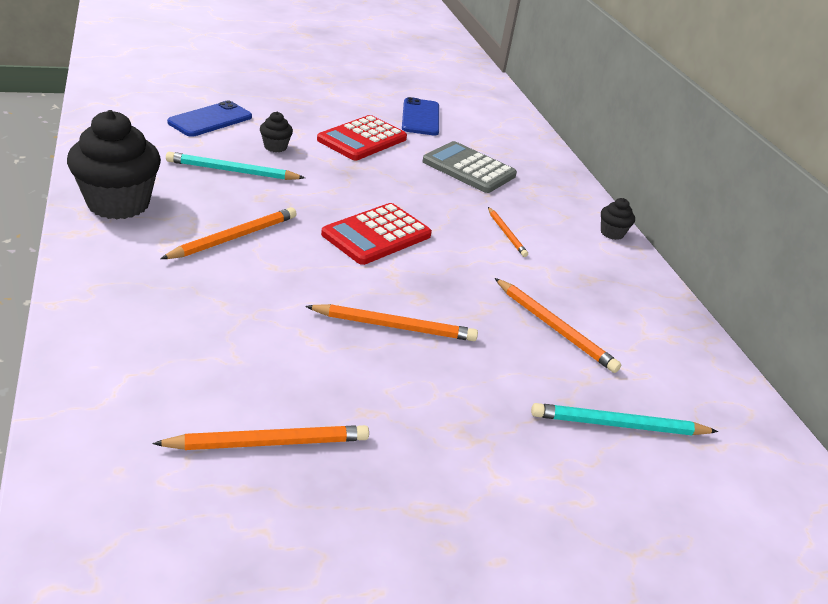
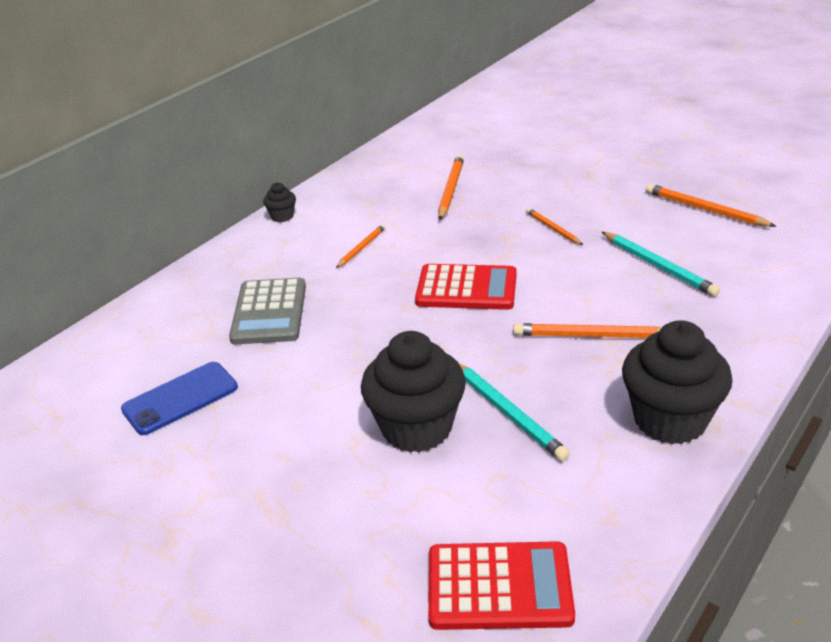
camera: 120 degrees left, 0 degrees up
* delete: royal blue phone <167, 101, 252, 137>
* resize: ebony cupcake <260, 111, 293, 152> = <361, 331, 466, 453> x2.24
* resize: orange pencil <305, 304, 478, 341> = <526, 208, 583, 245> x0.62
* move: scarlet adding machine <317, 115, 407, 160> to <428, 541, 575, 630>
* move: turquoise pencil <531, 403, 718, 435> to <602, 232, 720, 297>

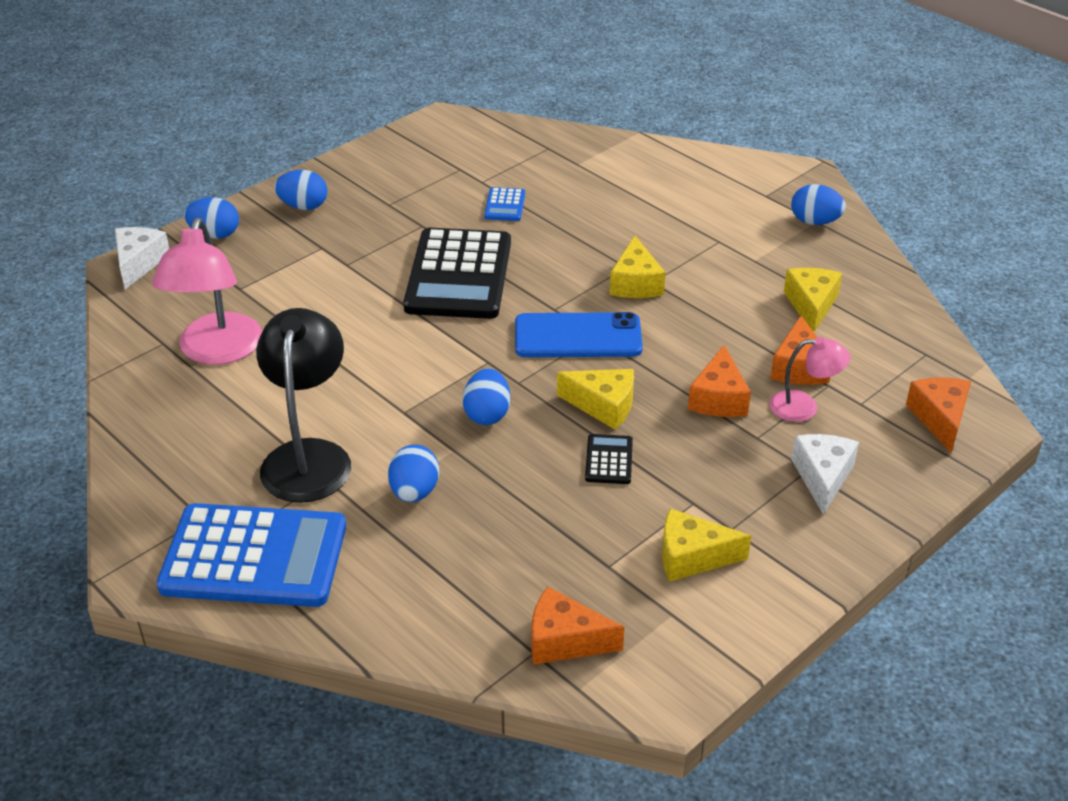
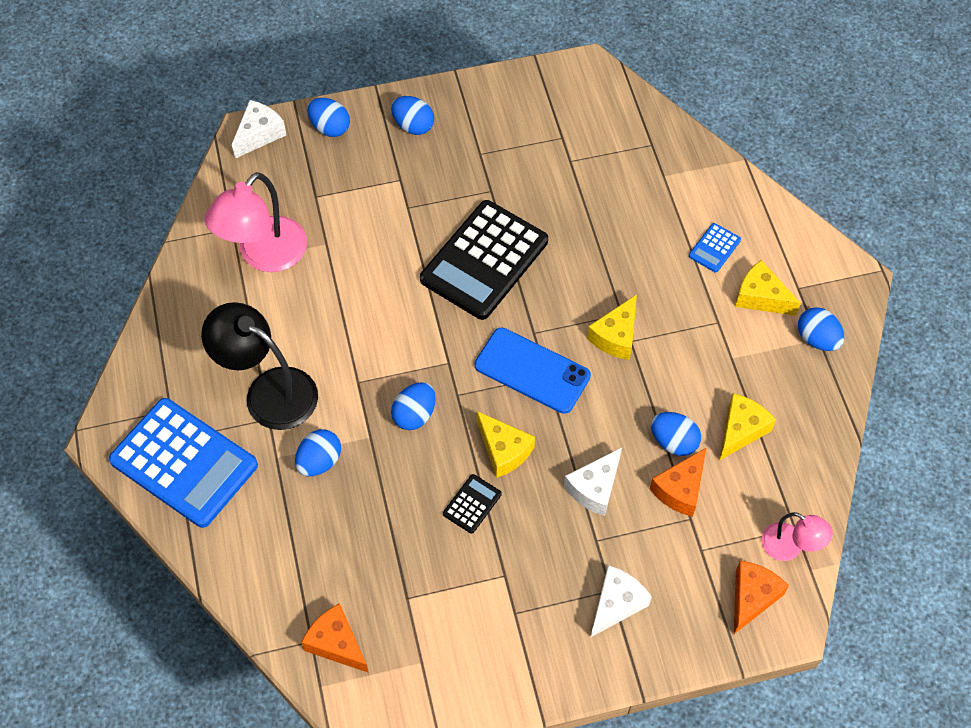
camera: 30 degrees right, 20 degrees up
* rotate: ebony desk lamp <256, 308, 351, 503> = <201, 302, 318, 430> 90 degrees counterclockwise
* move: royal blue adding machine <484, 187, 525, 221> to <689, 223, 741, 272>
* move: golden cheese wedge <662, 508, 751, 582> to <735, 260, 801, 316>
* recolor: orange cheese wedge <688, 345, 751, 417> to snow-white cheese wedge <564, 448, 622, 516>
* move: rosy desk lamp <770, 337, 851, 422> to <762, 512, 833, 561>
* insert: royal blue egg <651, 412, 701, 456>

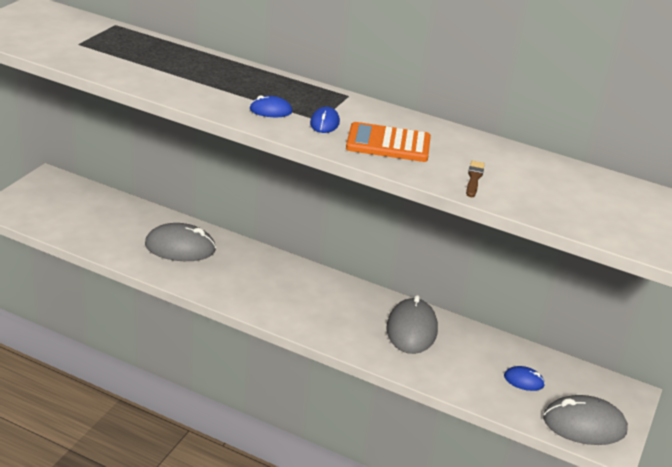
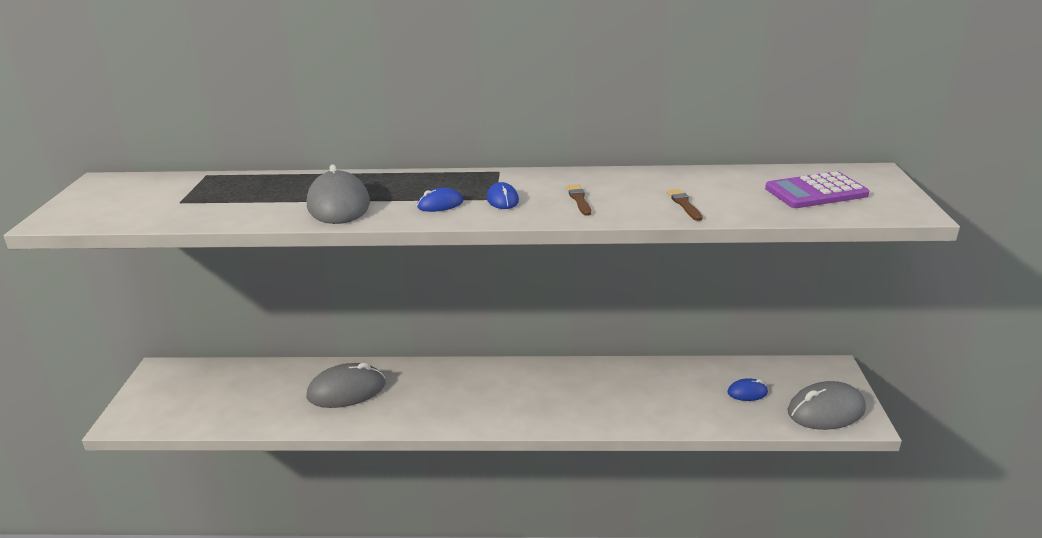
camera: 20 degrees left, 5 degrees down
* replace: orange adding machine <346, 122, 431, 162> to russet brush <566, 184, 591, 216>
* move: gray computer mouse <387, 295, 438, 354> to <307, 164, 370, 224>
* insert: purple adding machine <765, 171, 869, 208>

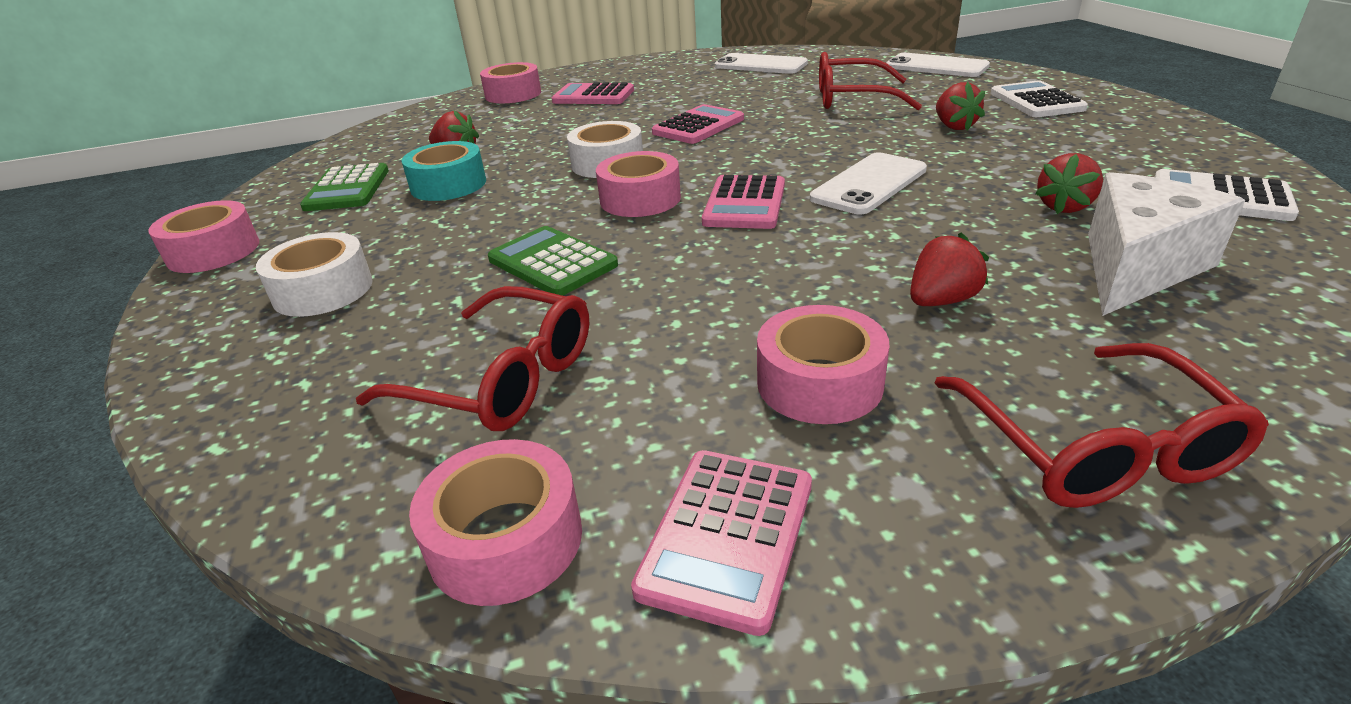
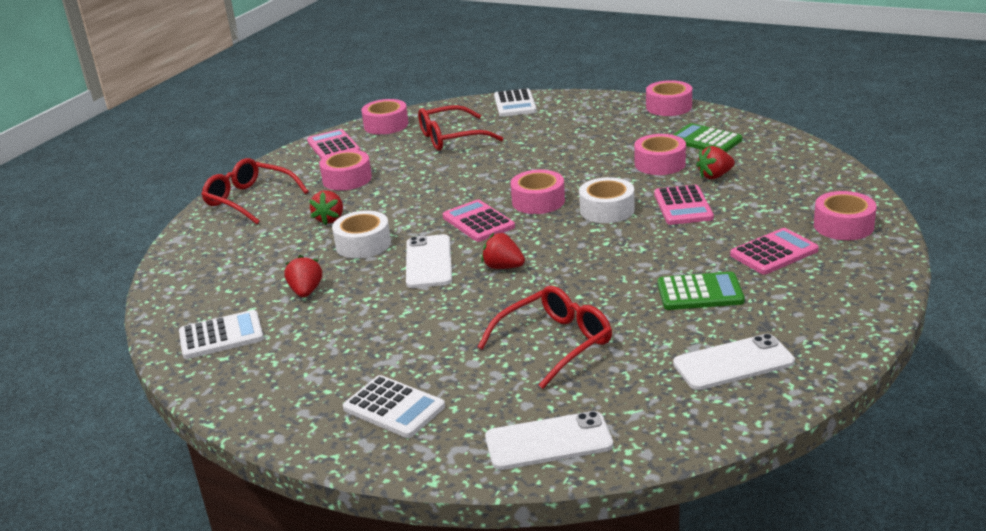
camera: 135 degrees right, 5 degrees down
* move: snow-white roll of tape <256, 232, 373, 317> to <332, 211, 391, 259>
* recolor: turquoise roll of tape <402, 141, 486, 201> to rosy roll of tape <634, 134, 686, 175>
* move: green adding machine <488, 226, 618, 296> to <657, 272, 745, 310>
* move: rosy adding machine <652, 104, 744, 144> to <654, 185, 714, 225>
* move: scarlet toy strawberry <936, 82, 985, 130> to <481, 233, 525, 269>
* delete: snow-white cheese wedge <1088, 172, 1245, 316>
* insert: snow-white adding machine <494, 88, 537, 117>

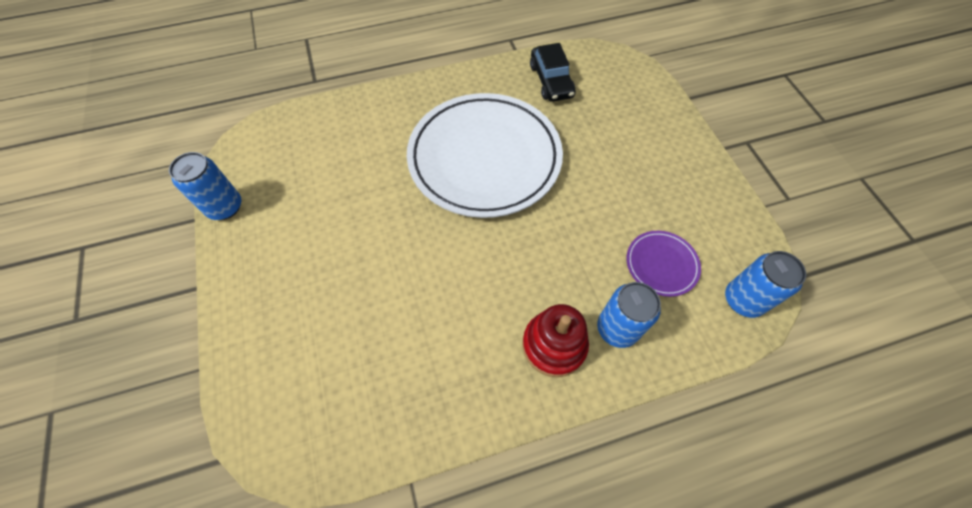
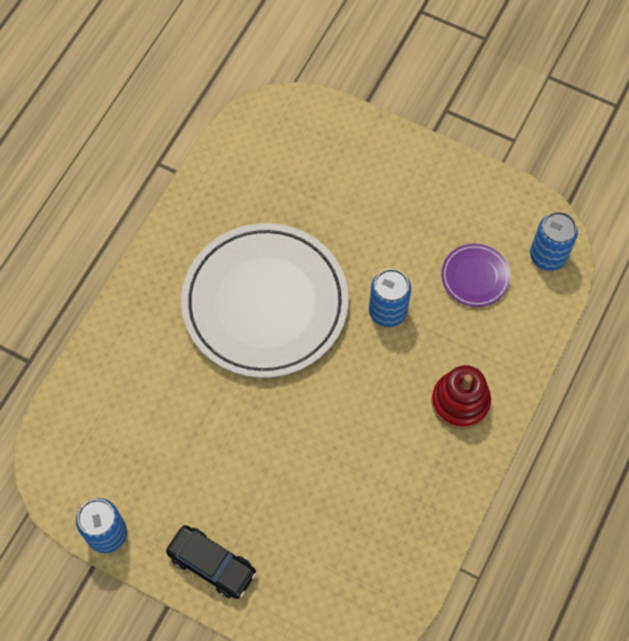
camera: 45 degrees left, 5 degrees up
* move: ebony toy car <530, 43, 575, 102> to <166, 525, 257, 599>
* move: royal blue soda can <597, 282, 661, 348> to <369, 269, 411, 327>

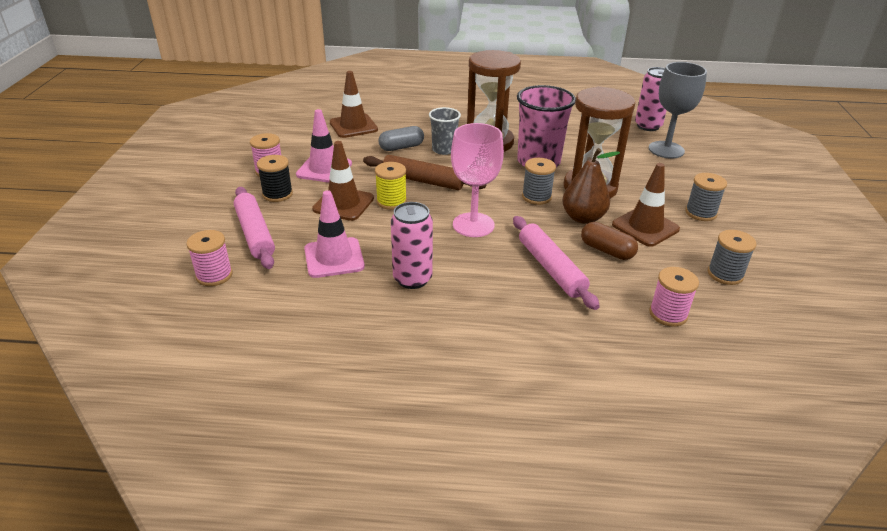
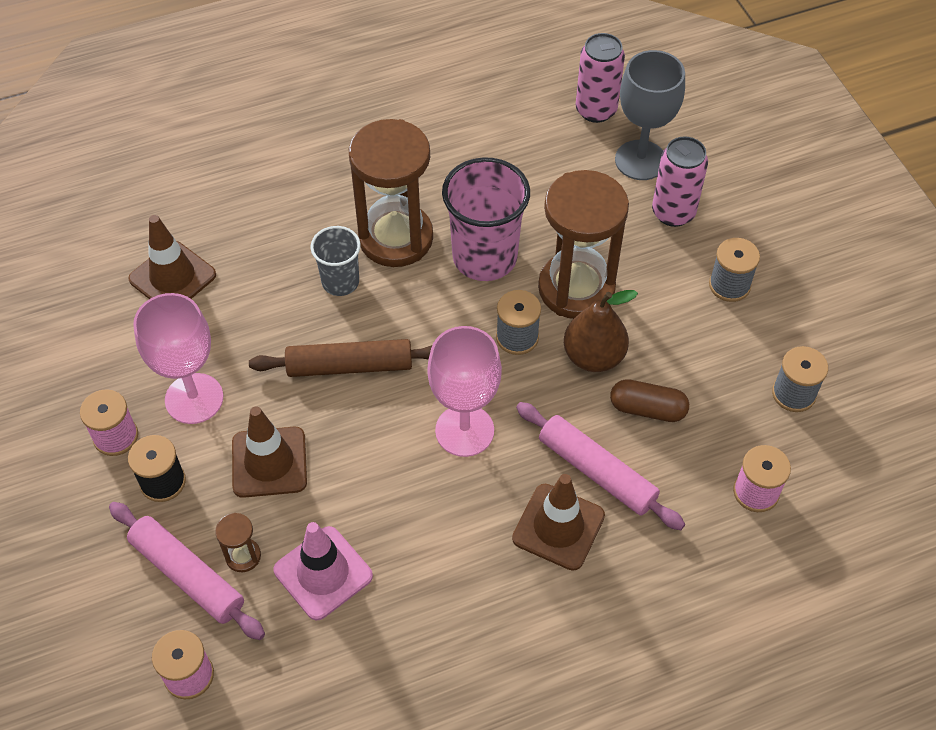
camera: 25 degrees left, 20 degrees up
* replace: rosy safety cone <296, 109, 352, 183> to rosy chalice <133, 293, 223, 424>
* delete: golden reel of thread <375, 162, 407, 210>
* delete: gray pill <378, 126, 424, 151>
* move: rosy soda can <391, 202, 433, 289> to <652, 136, 708, 227>
* move: russet safety cone <612, 163, 680, 247> to <512, 474, 605, 571>
* insert: russet sandglass <215, 513, 261, 572>

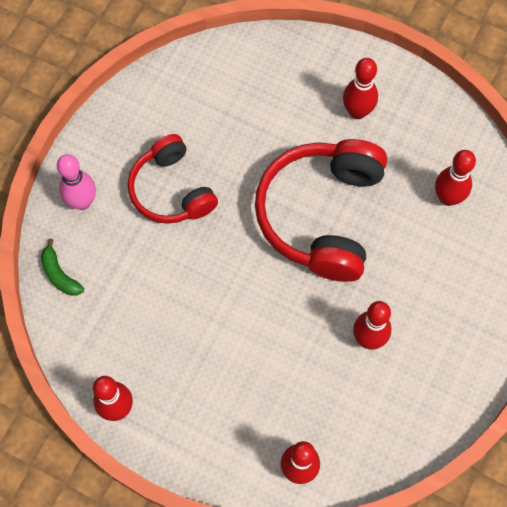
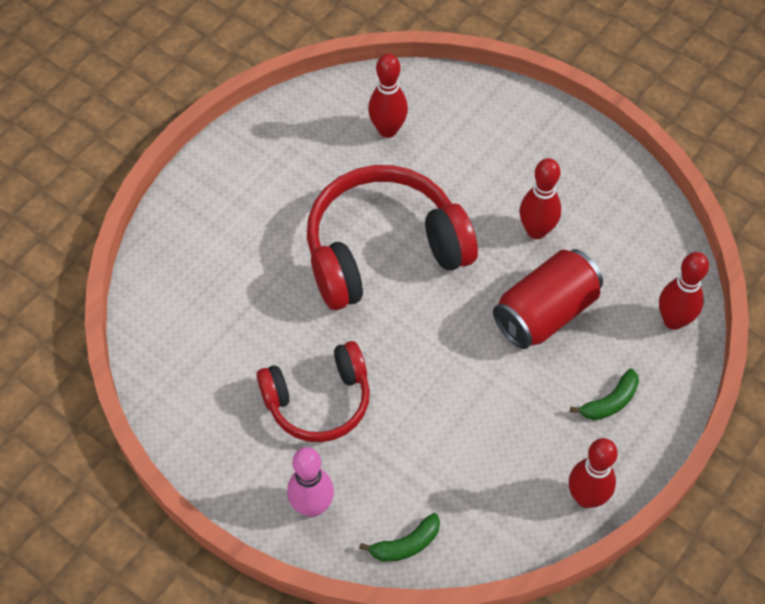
camera: 80 degrees left, 10 degrees down
* rotate: scarlet headphones <255, 139, 387, 282> = <307, 165, 478, 310> 135 degrees clockwise
* delete: scarlet bowling pin <343, 58, 378, 119>
* insert: scarlet soda can <493, 249, 603, 349>
* insert: green toy banana <570, 369, 639, 420>

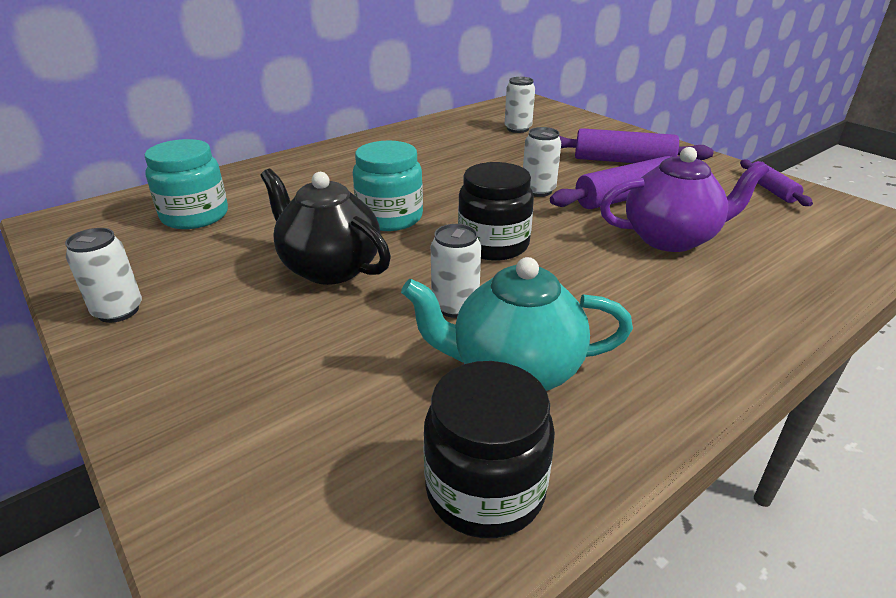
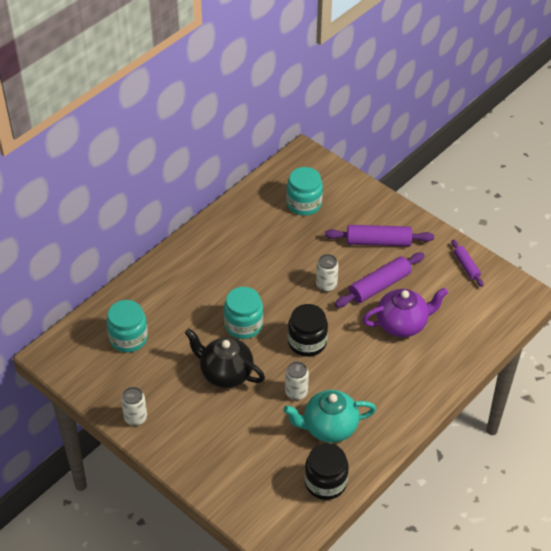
camera: 10 degrees left, 15 degrees up
* replace: snow-white soda can <505, 77, 535, 133> to turquoise preserve jar <286, 167, 323, 216>

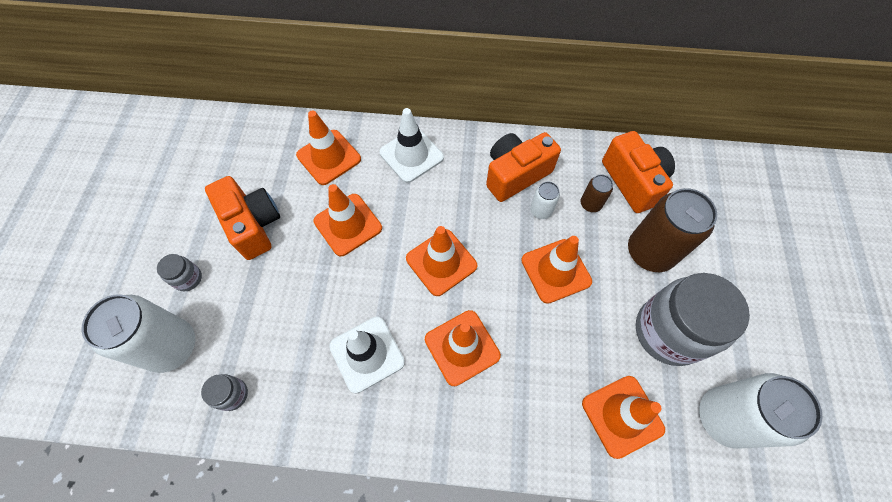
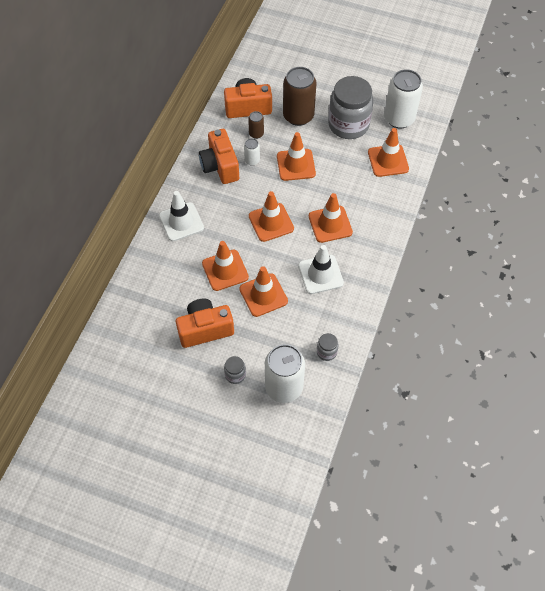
camera: 75 degrees left, 5 degrees down
* move: orange safety cone <296, 110, 361, 185> to <239, 266, 288, 317>

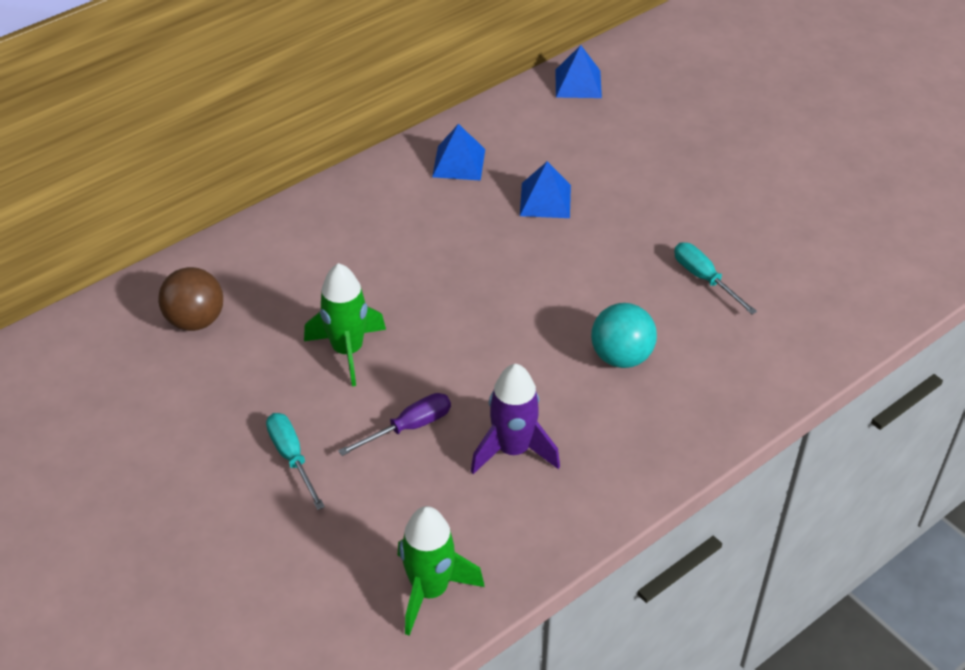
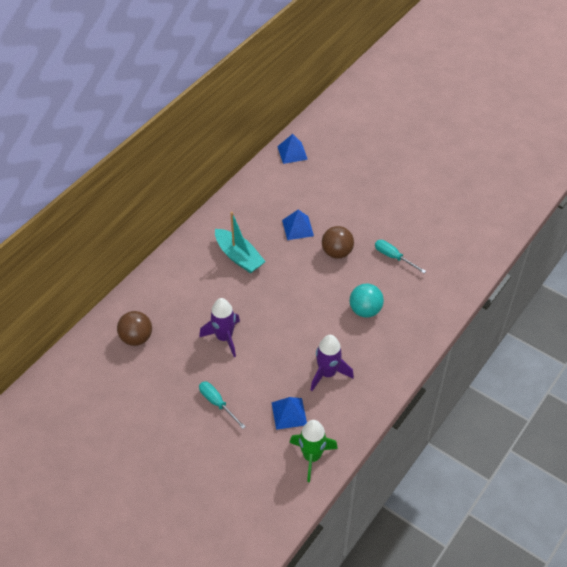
camera: 15 degrees left, 5 degrees up
* recolor: green toy rocket <304, 263, 386, 387> to purple toy rocket <199, 298, 240, 357>
* delete: purple flat screwdriver <338, 393, 451, 456>
* move: royal blue pyramid shape <432, 124, 485, 181> to <271, 397, 307, 430>
* insert: turquoise toy boat <215, 212, 266, 273>
* insert: russet ball <322, 226, 354, 259>

